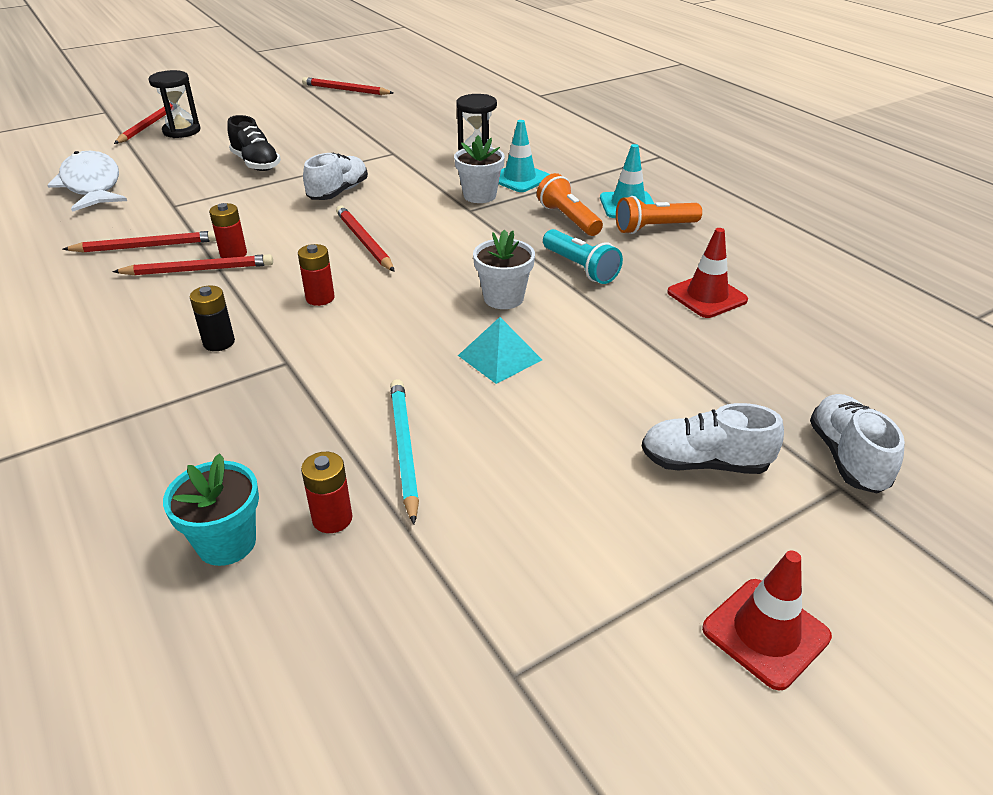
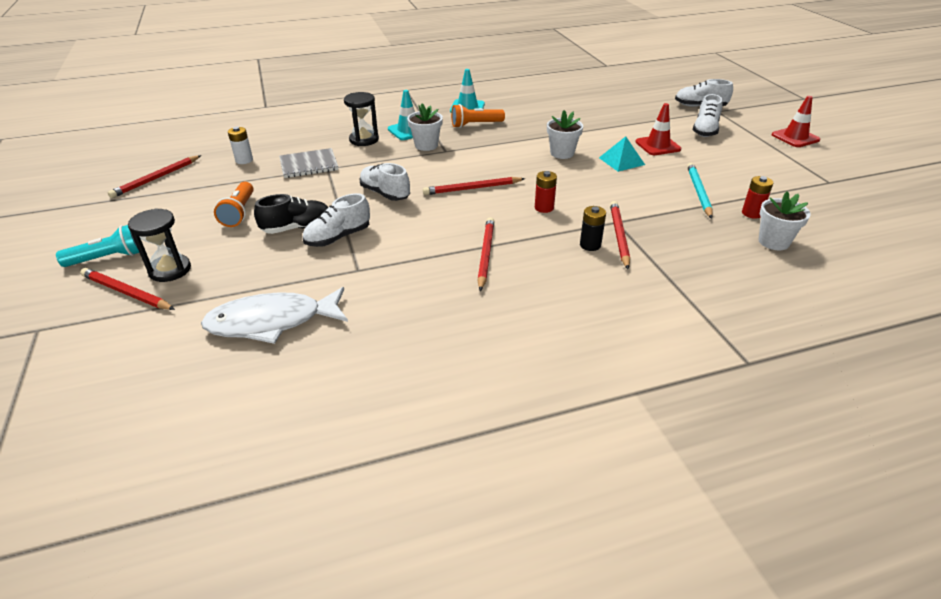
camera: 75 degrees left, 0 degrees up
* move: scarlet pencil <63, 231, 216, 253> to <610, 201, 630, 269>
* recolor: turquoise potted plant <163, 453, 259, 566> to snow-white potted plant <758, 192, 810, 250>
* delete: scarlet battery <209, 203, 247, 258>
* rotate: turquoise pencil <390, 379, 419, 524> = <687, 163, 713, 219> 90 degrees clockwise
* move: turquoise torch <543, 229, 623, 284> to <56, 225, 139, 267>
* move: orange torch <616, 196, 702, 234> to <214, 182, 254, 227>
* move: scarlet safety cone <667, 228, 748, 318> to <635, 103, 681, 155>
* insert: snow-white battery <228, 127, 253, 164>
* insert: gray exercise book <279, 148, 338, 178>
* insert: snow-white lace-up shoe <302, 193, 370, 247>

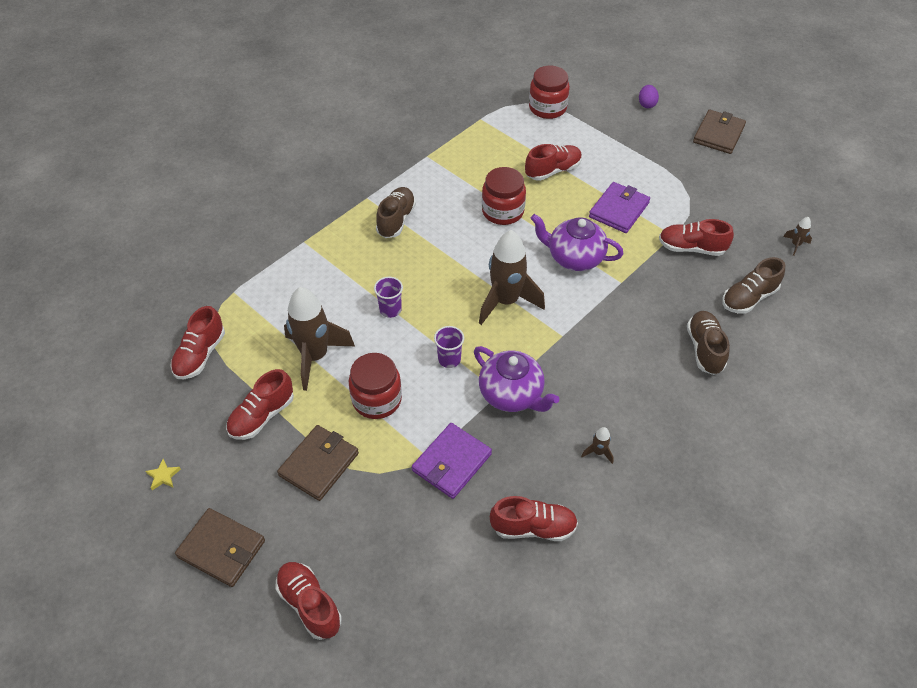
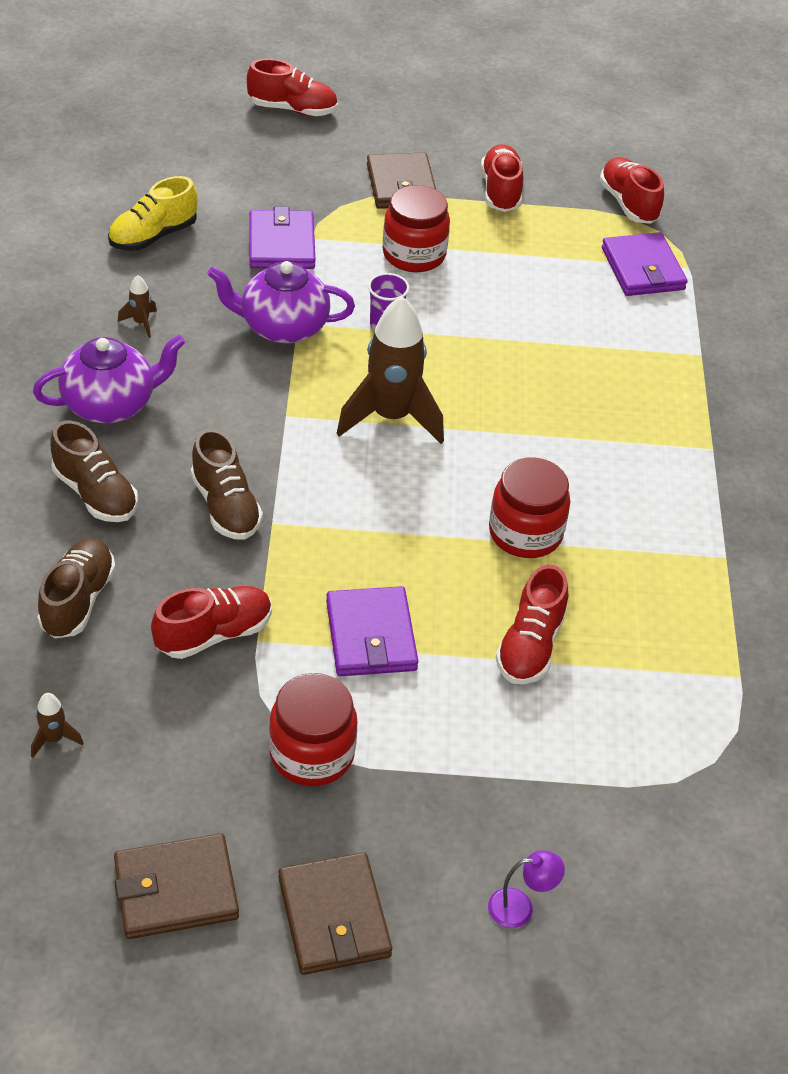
camera: 135 degrees right, 5 degrees down
* delete: golden star <145, 459, 181, 490>
* move: russet billfold <175, 508, 265, 587> to <114, 833, 239, 939>
* delete: russet toy rocket <284, 287, 355, 391>
* delete: purple beaker <374, 277, 403, 318>
* move: russet lace-up shoe <376, 187, 416, 238> to <191, 429, 263, 540>
* recolor: scarlet lace-up shoe <490, 496, 578, 541> to golden lace-up shoe <108, 176, 197, 251>
* move: scarlet preserve jar <529, 66, 570, 119> to <269, 673, 357, 786>
* move: purple china teapot <530, 214, 624, 271> to <33, 335, 185, 423>
* replace: purple egg <639, 85, 659, 108> to purple desk lamp <488, 850, 565, 928>
* insert: purple billfold <602, 232, 688, 296>

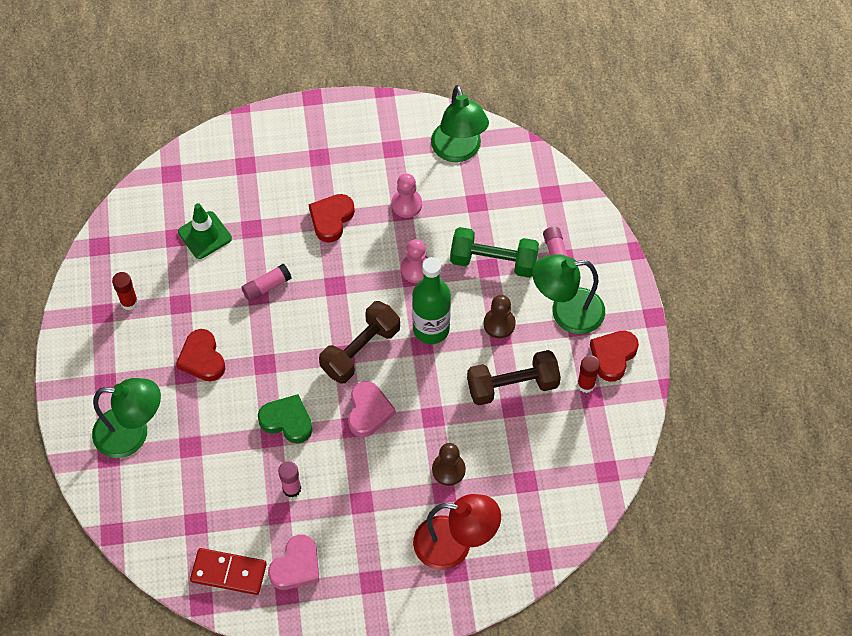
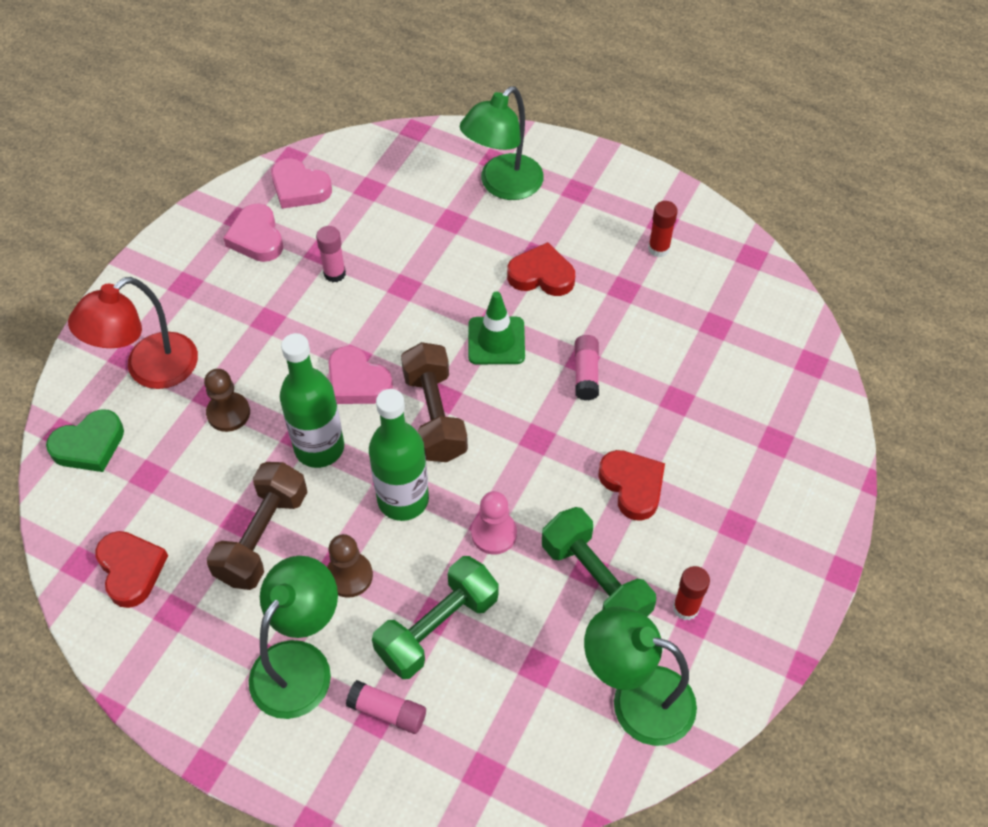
camera: 125 degrees right, 5 degrees down
* move: green safety cone <178, 203, 232, 259> to <468, 291, 525, 364>
* replace: scarlet domino piece <190, 548, 267, 595> to rosy heart shape <271, 158, 332, 209>
* move: green heart shape <258, 394, 313, 444> to <46, 409, 124, 472>
* replace: rosy chess pawn <392, 174, 422, 218> to green dumbbell <542, 507, 656, 616>
* move: scarlet glue stick <577, 355, 600, 393> to <673, 566, 710, 621>
* move: scarlet heart shape <590, 331, 639, 382> to <95, 531, 168, 608>
* insert: green drink bottle <280, 333, 344, 468>

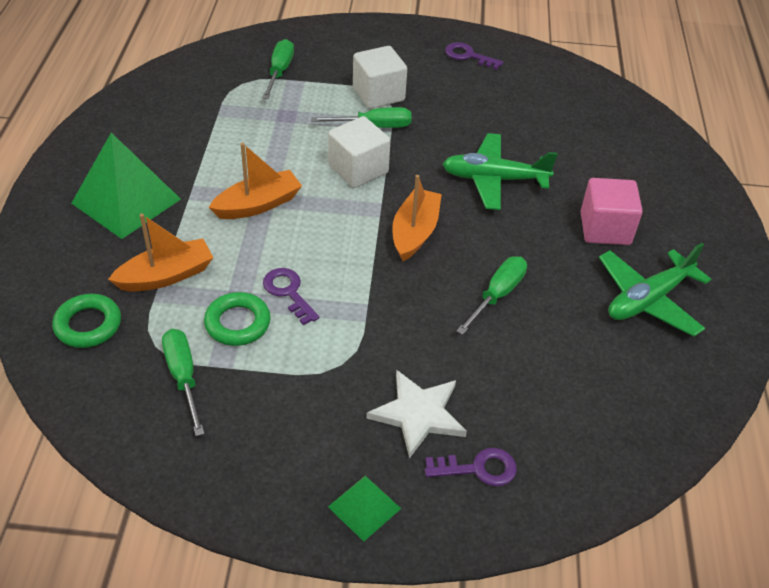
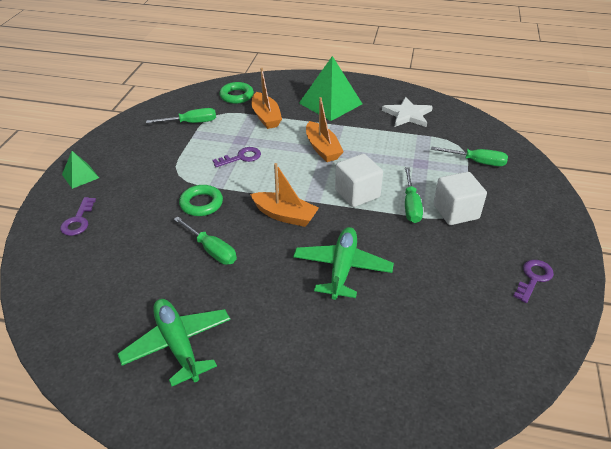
camera: 100 degrees right, 5 degrees down
* move: green torus <204, 292, 271, 346> to <179, 185, 223, 216>
* move: snow-white star <366, 370, 467, 459> to <382, 97, 433, 127>
* delete: rosy cube <580, 178, 643, 245>

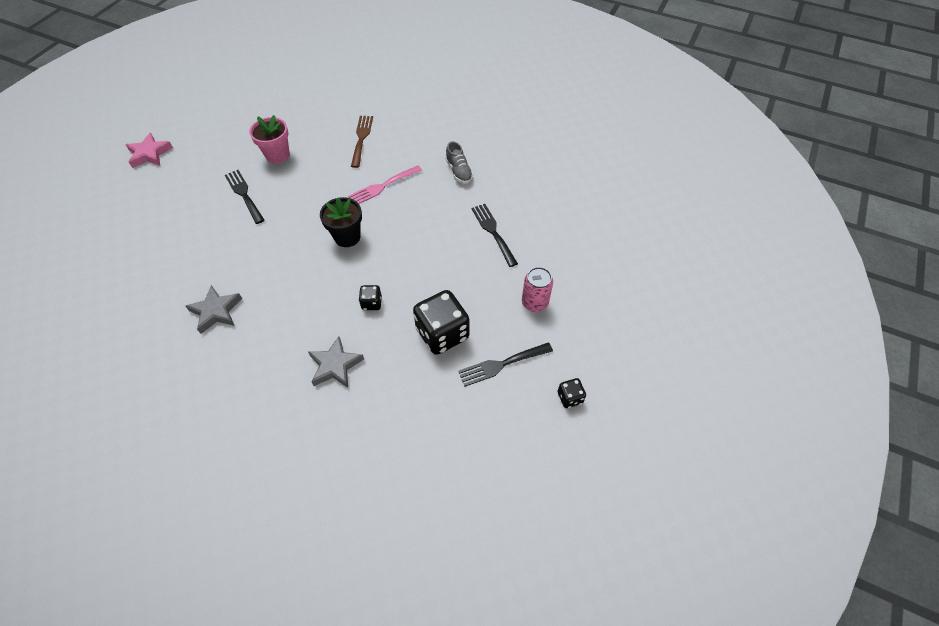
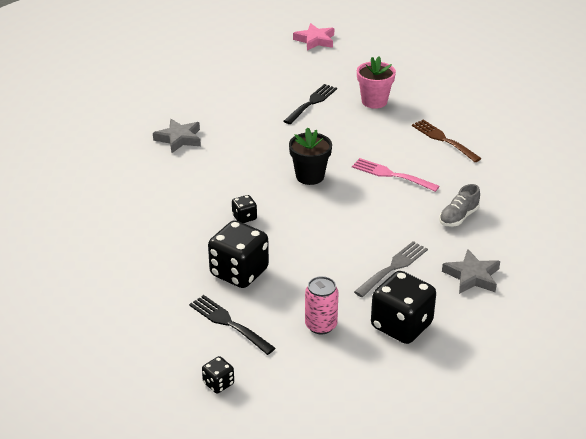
camera: 65 degrees right, 20 degrees down
* move: gray star <308, 336, 364, 388> to <442, 249, 500, 294>
* rotate: russet fork <351, 116, 373, 168> = <412, 120, 482, 162> 105 degrees counterclockwise
* recolor: ebony fork <471, 204, 518, 267> to gray fork <354, 241, 428, 297>
* insert: ebony dice <371, 271, 436, 344>

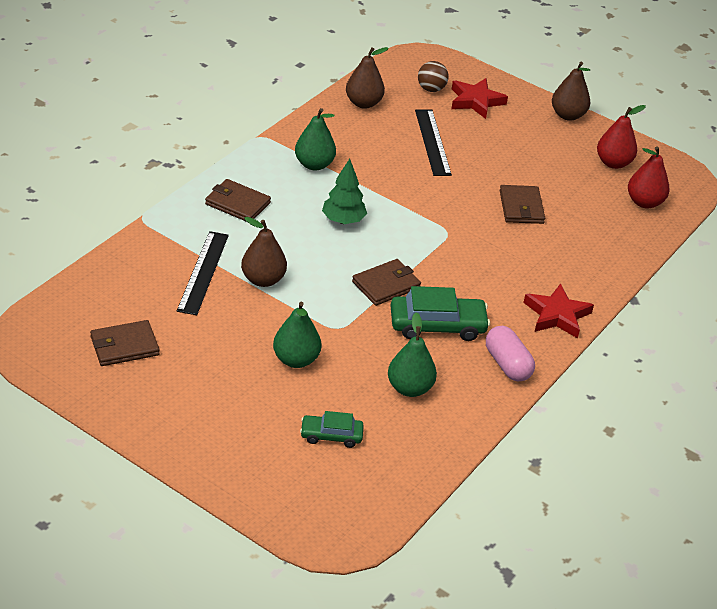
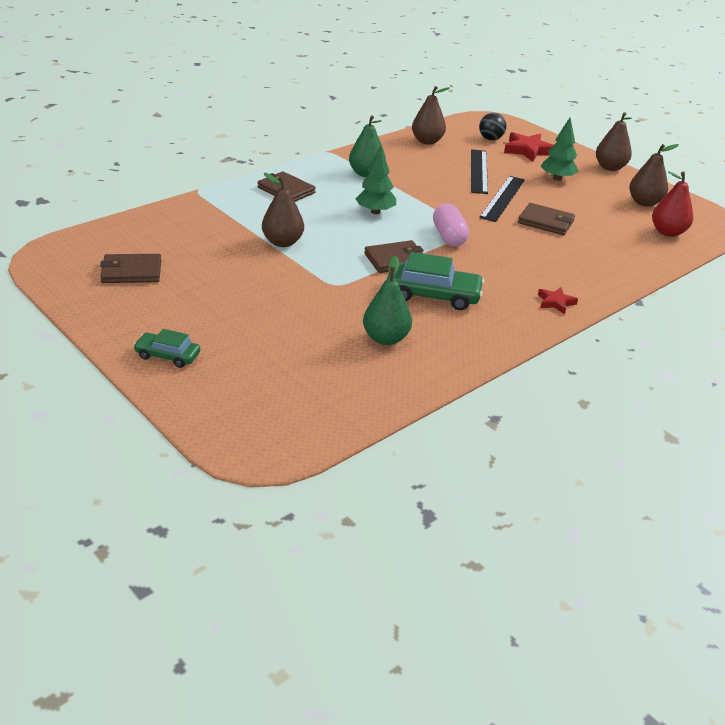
camera: 15 degrees right, 5 degrees down
* move: ebony ruler <177, 231, 229, 315> to <479, 176, 525, 222>
* delete: green pear fruit <273, 302, 322, 368>
* move: green toy car <300, 411, 364, 448> to <134, 329, 200, 368>
* recolor: russet ball <418, 61, 449, 92> to ebony ball <479, 113, 506, 141>
* move: rosy pill <486, 326, 535, 381> to <433, 203, 469, 246>
* rotate: russet billfold <500, 185, 545, 224> = <518, 203, 575, 235> 75 degrees counterclockwise
* resize: scarlet star <523, 283, 594, 339> = <538, 287, 578, 314> x0.58
* recolor: scarlet pear fruit <597, 105, 646, 169> to russet pear fruit <629, 144, 679, 207>
* insert: green fir tree <540, 118, 578, 181>

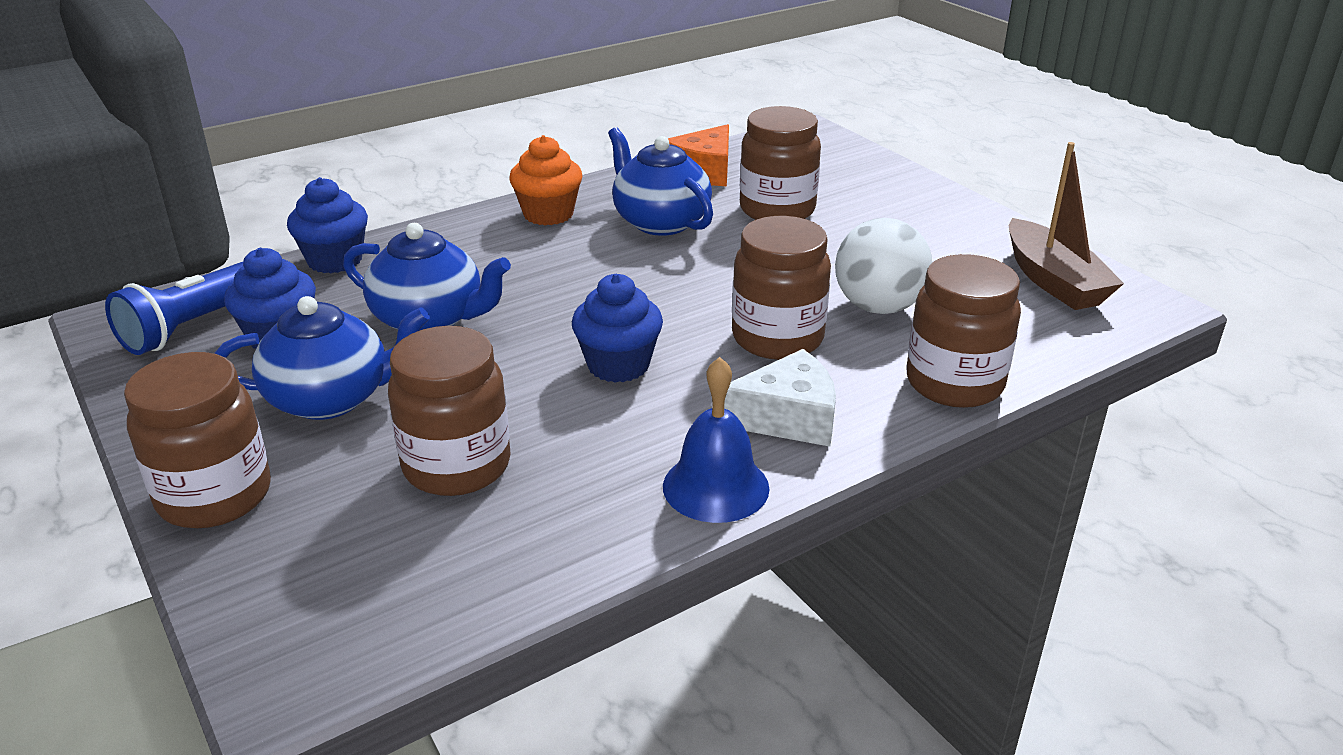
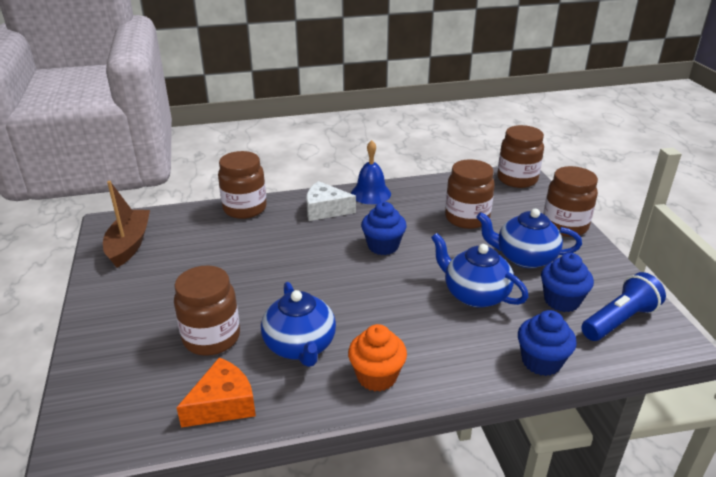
camera: 160 degrees left, 0 degrees up
* move: russet preserve jar <732, 216, 831, 360> to <497, 125, 544, 188>
* delete: snow-white ball <835, 218, 932, 314>

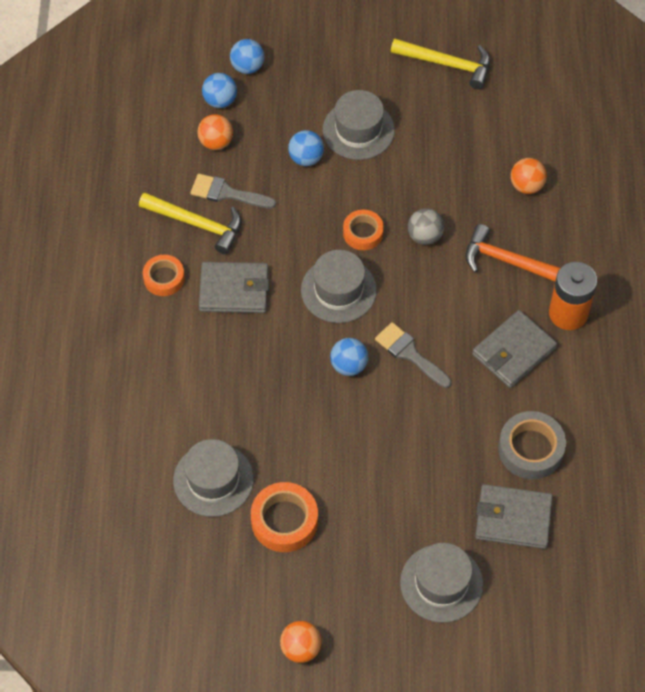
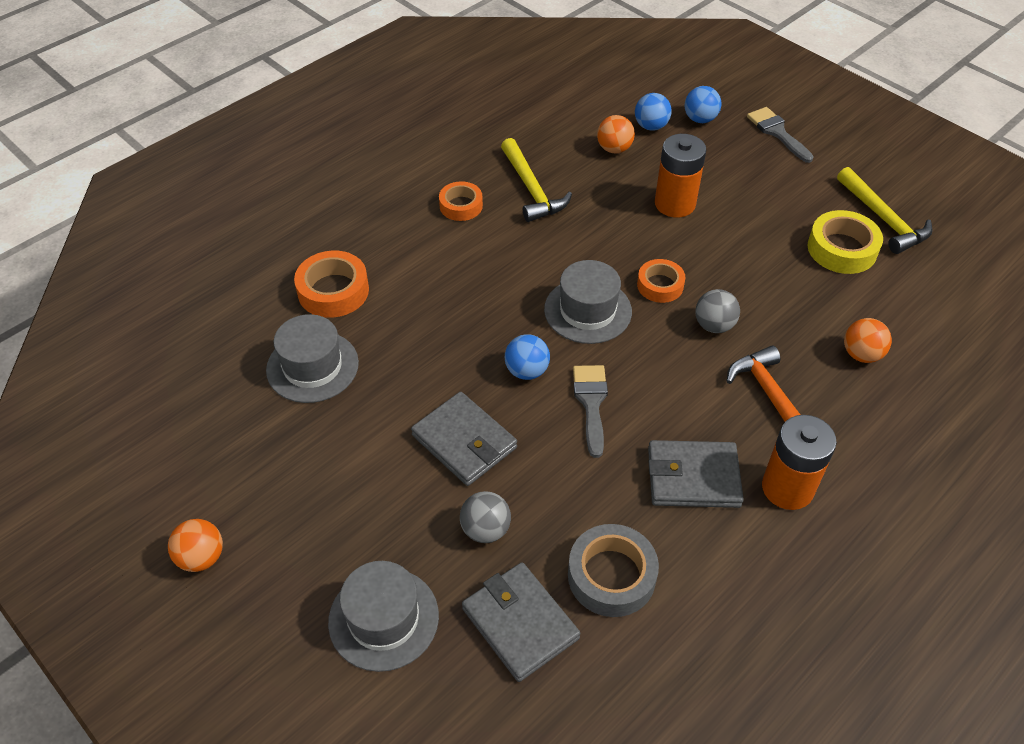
camera: 45 degrees right, 10 degrees down
* move: gray brush <190, 174, 276, 209> to <747, 107, 814, 163>
* move: gray billfold <199, 262, 269, 313> to <411, 392, 517, 486>
* move: orange roll of tape <251, 482, 318, 552> to <294, 251, 369, 318>
* replace: royal blue ball <288, 130, 324, 166> to orange battery <655, 134, 706, 218>
* delete: gray top hat <323, 90, 395, 160>
* insert: gray ball <460, 491, 511, 543>
* insert: golden roll of tape <808, 210, 883, 274>

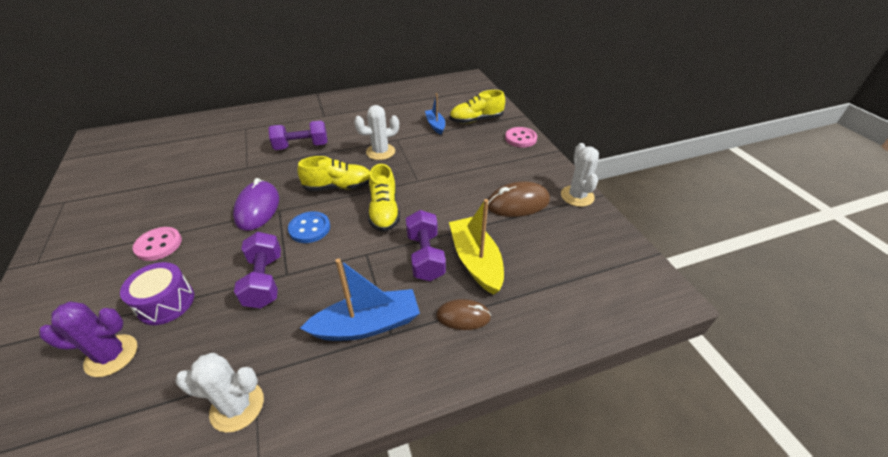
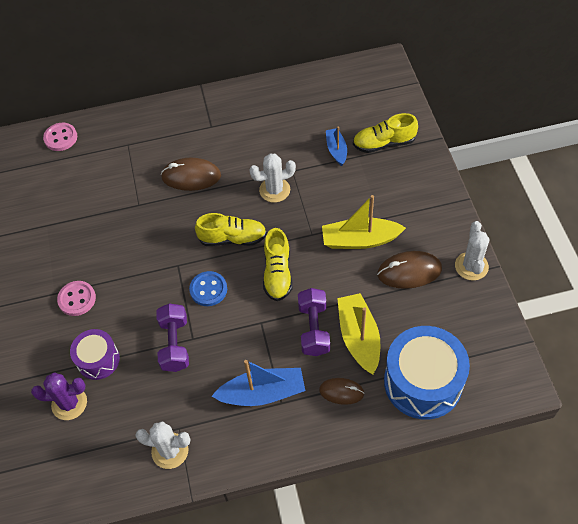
camera: 10 degrees right, 15 degrees up
* delete: purple computer mouse <233, 178, 279, 231>
* replace: purple dumbbell <268, 121, 328, 150> to russet computer mouse <161, 158, 221, 191>
* move: rosy button <505, 127, 537, 148> to <43, 123, 77, 151>
* insert: golden toy boat <322, 195, 406, 249>
* insert: royal blue toy drum <384, 326, 470, 419>

